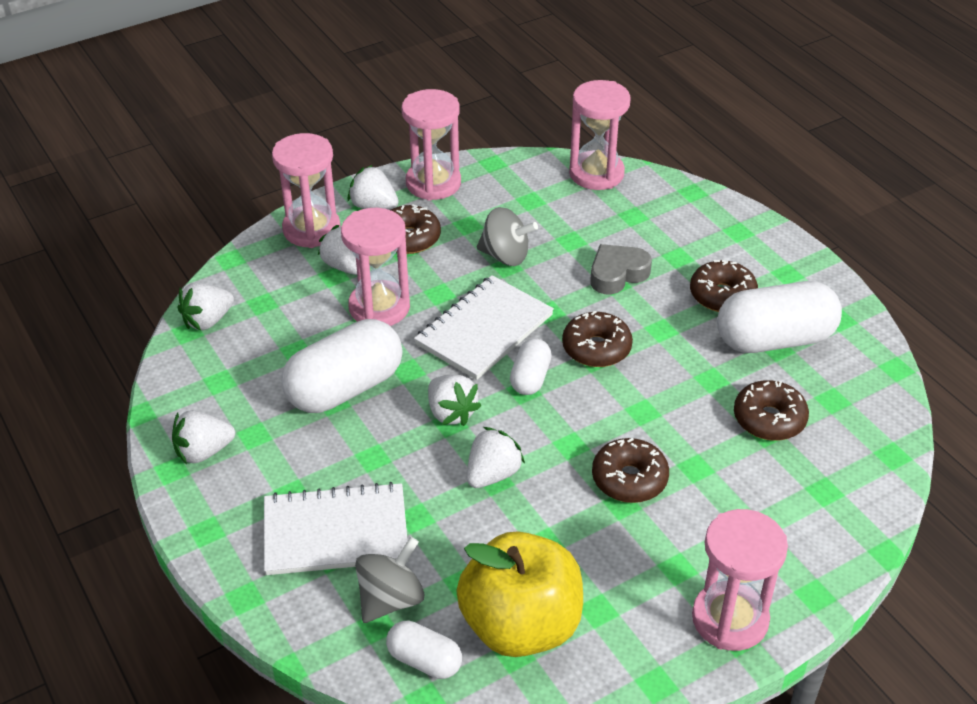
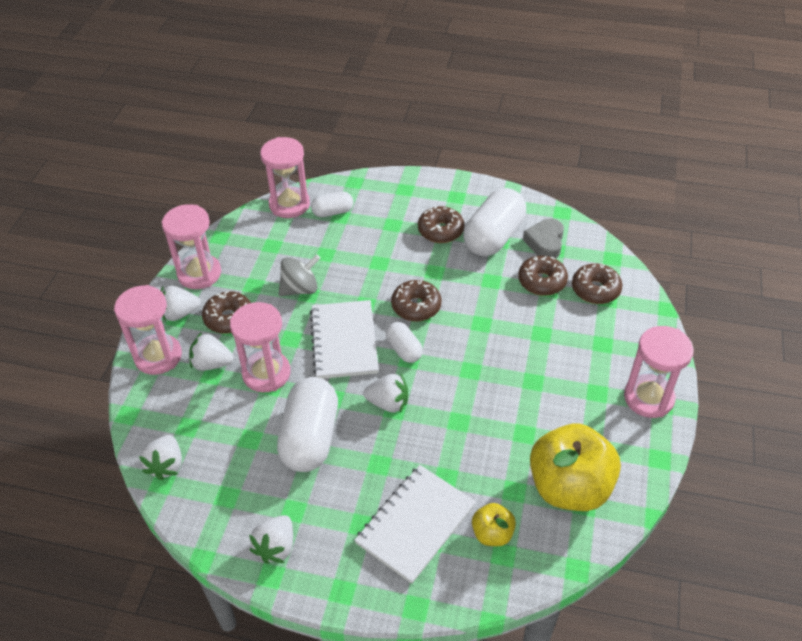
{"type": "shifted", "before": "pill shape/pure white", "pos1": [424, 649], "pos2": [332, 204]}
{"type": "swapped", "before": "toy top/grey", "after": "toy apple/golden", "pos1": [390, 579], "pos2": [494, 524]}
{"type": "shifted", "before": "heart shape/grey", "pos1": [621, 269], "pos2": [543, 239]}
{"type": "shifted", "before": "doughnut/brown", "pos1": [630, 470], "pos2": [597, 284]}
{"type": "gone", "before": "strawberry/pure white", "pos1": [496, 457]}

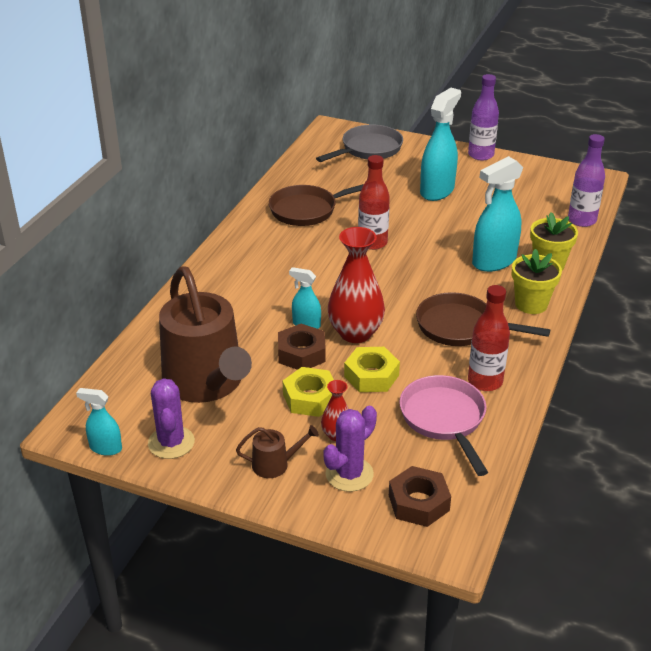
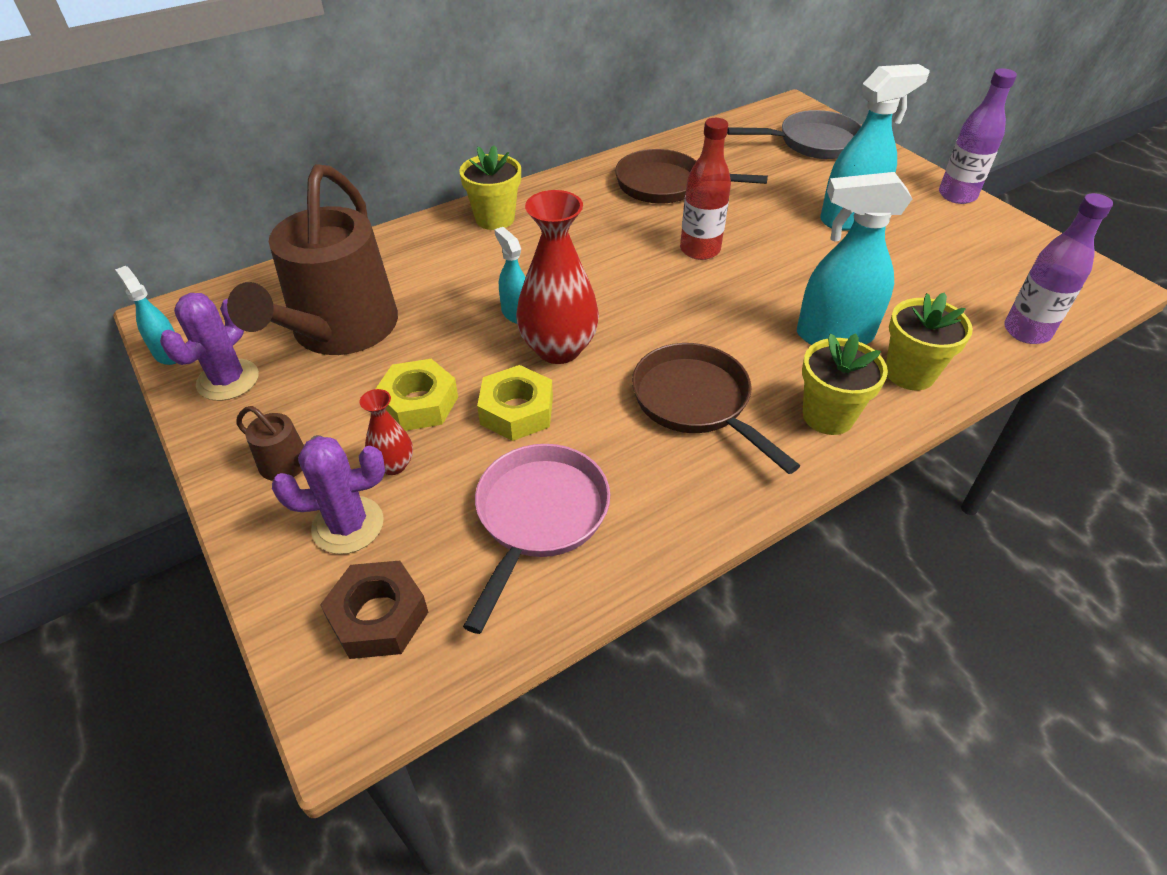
{"type": "new", "after": "potted plant/golden", "pos2": [490, 187]}
{"type": "gone", "before": "hex nut/brown", "pos1": [302, 347]}
{"type": "gone", "before": "drink bottle/crimson", "pos1": [489, 338]}

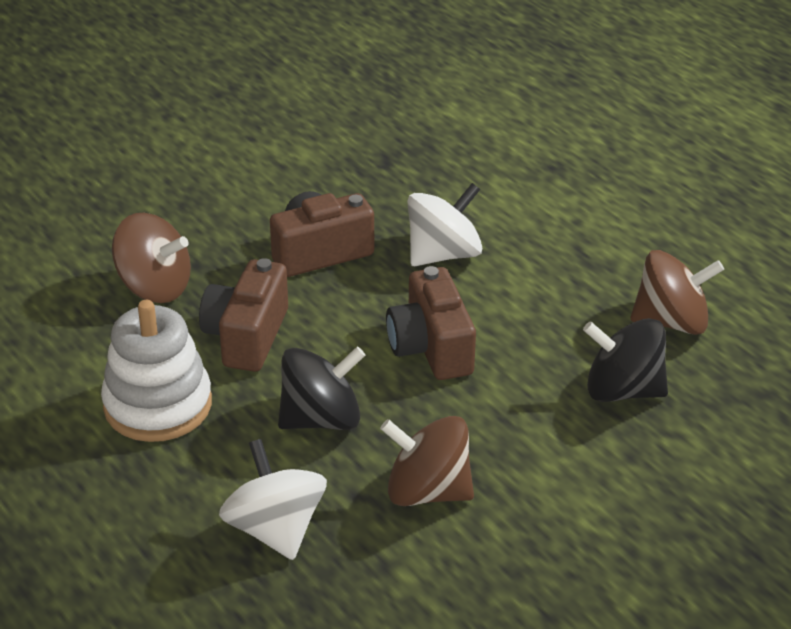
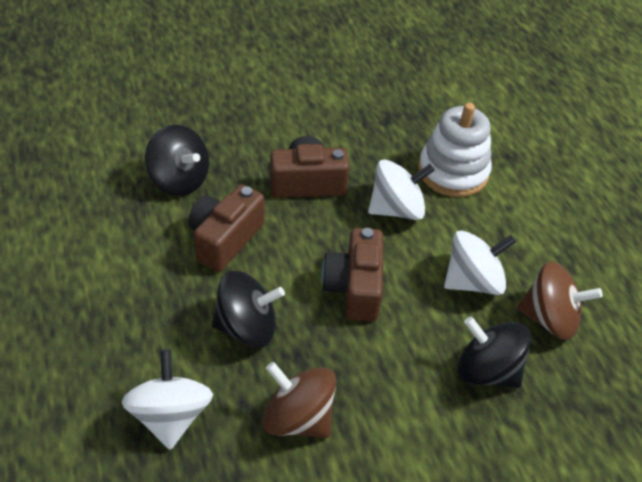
{"type": "repainted", "before": "toy top/brown", "after": "toy top/ebony", "pos1": [151, 258], "pos2": [177, 160]}
{"type": "shifted", "before": "ring stacker/pure white", "pos1": [156, 371], "pos2": [455, 150]}
{"type": "new", "after": "toy top/pure white", "pos2": [480, 262]}

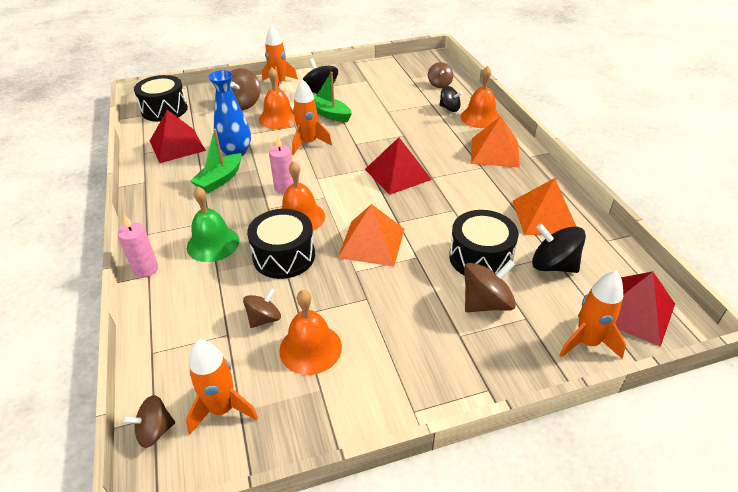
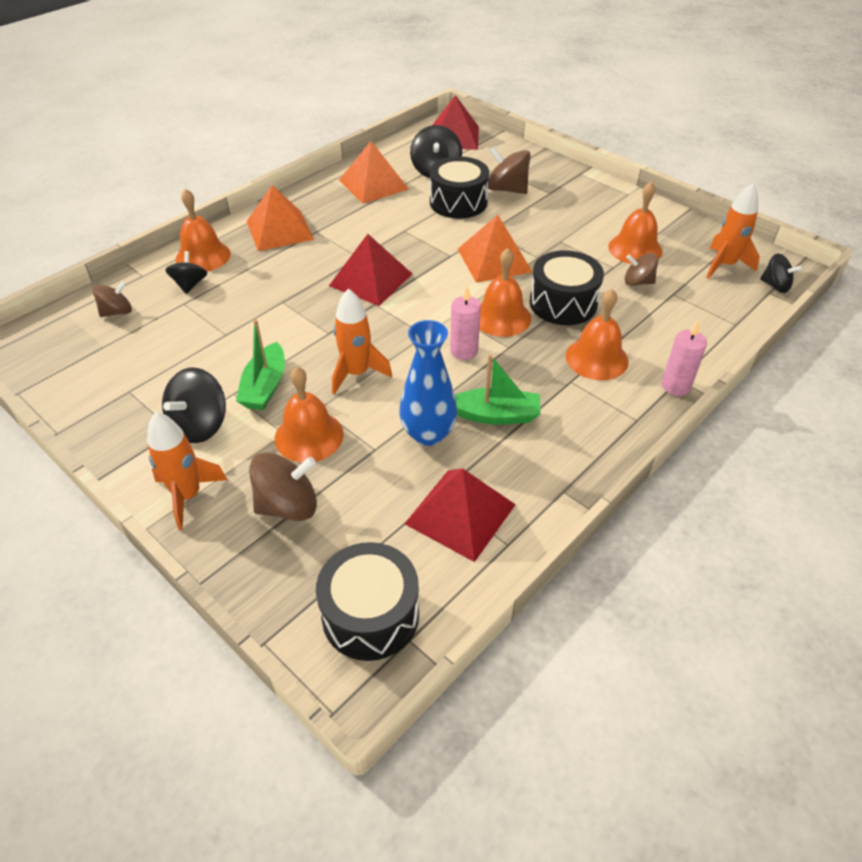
{"type": "repainted", "before": "hand bell/leaf-green", "after": "hand bell/orange", "pos1": [213, 224], "pos2": [597, 334]}
{"type": "repainted", "before": "toy top/brown", "after": "toy top/ebony", "pos1": [149, 421], "pos2": [781, 273]}
{"type": "gone", "before": "rocket/orange", "pos1": [592, 314]}

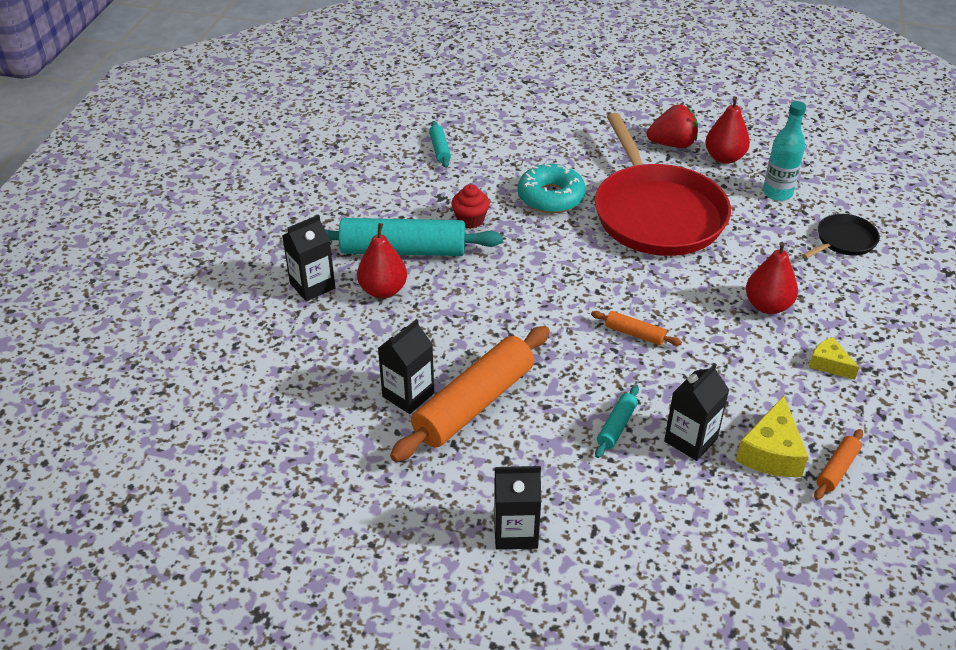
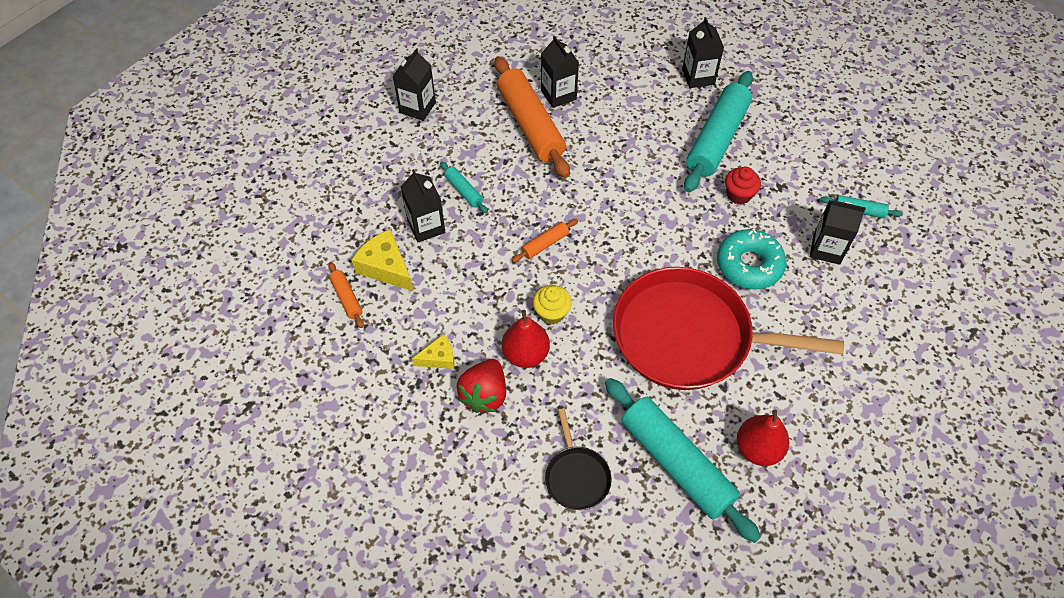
{"type": "shifted", "before": "strawberry/crimson", "pos1": [672, 126], "pos2": [481, 386]}
{"type": "new", "after": "fairy cake/golden", "pos2": [552, 305]}
{"type": "swapped", "before": "drink bottle/turquoise", "after": "rolling pin/turquoise", "pos1": [784, 151], "pos2": [683, 460]}
{"type": "new", "after": "juice carton/ebony", "pos2": [838, 232]}
{"type": "gone", "before": "toy pear/crimson", "pos1": [382, 260]}

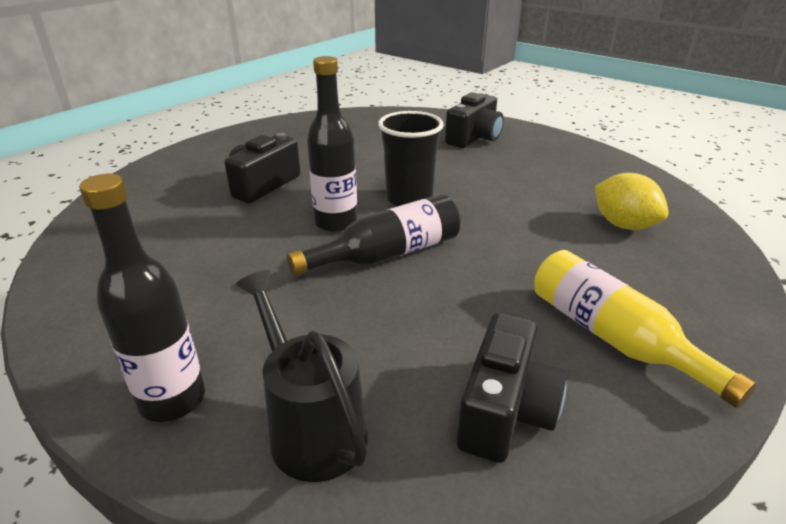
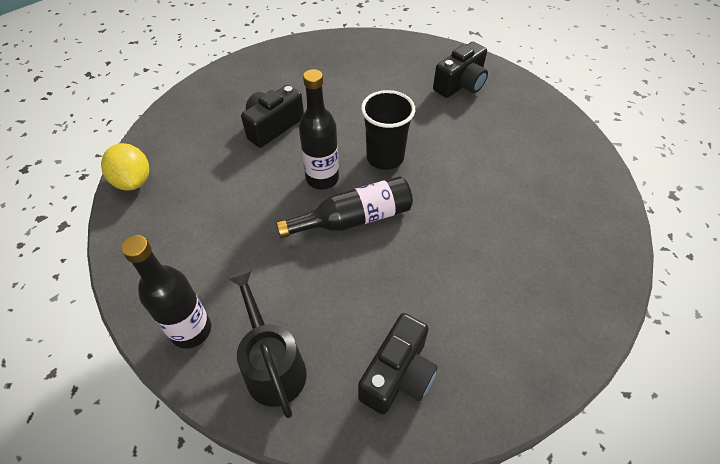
{"type": "shifted", "before": "citrus fruit/golden", "pos1": [632, 201], "pos2": [125, 166]}
{"type": "gone", "before": "drink bottle/golden", "pos1": [645, 329]}

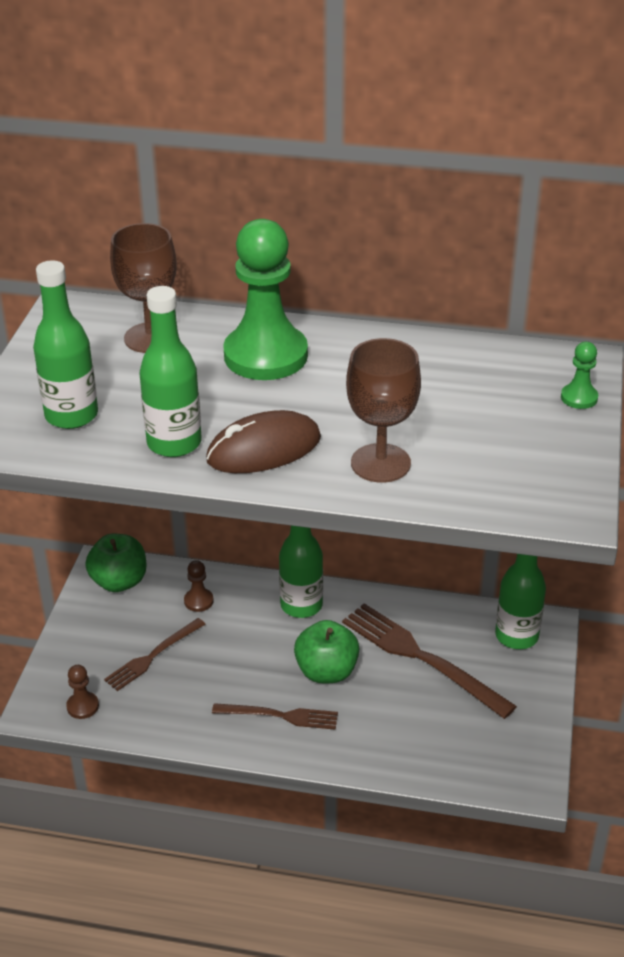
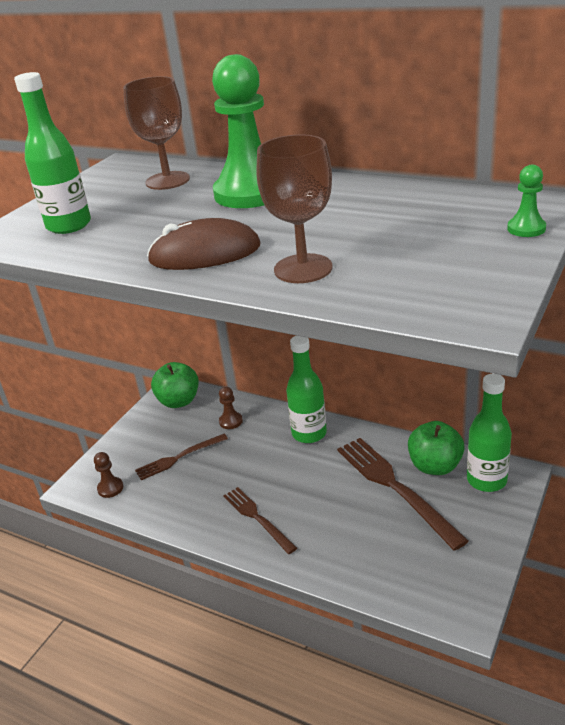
{"type": "rotated", "before": "dinner fork/brown", "pos1": [275, 716], "pos2": [260, 520], "turn": -150}
{"type": "shifted", "before": "toy apple/leaf-green", "pos1": [326, 651], "pos2": [436, 448]}
{"type": "gone", "before": "drink bottle/leaf-green", "pos1": [170, 371]}

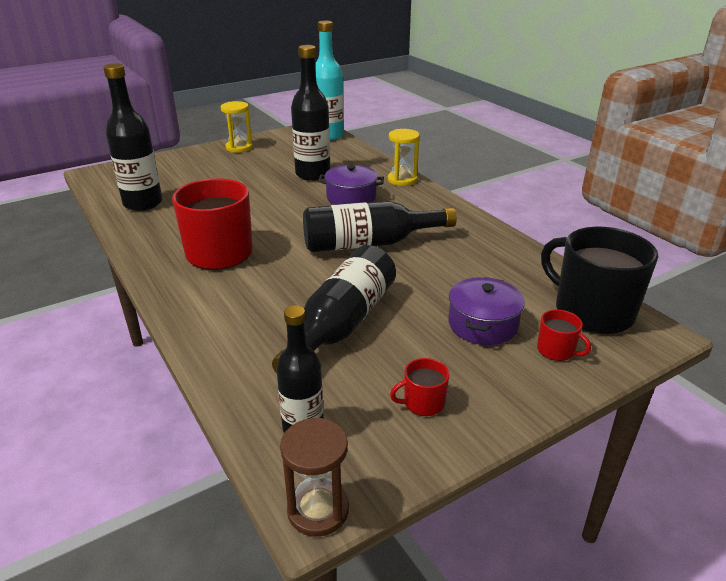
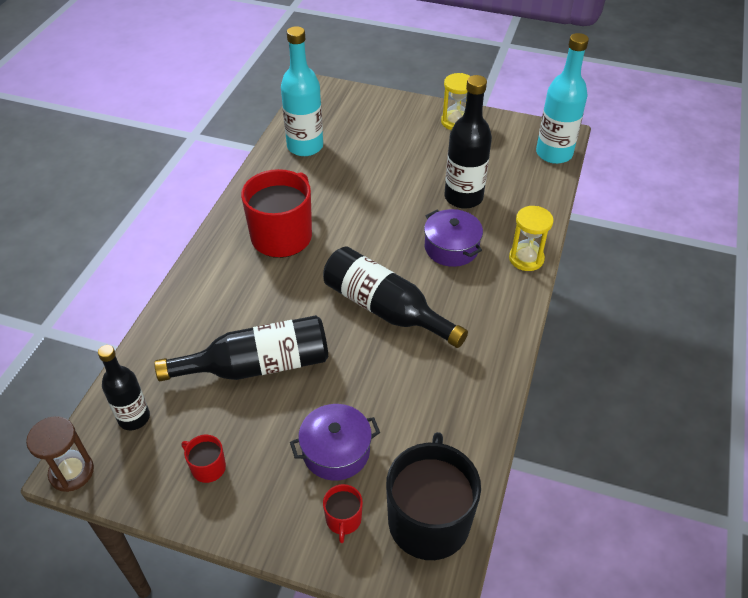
{"type": "repainted", "before": "drink bottle/ebony", "after": "drink bottle/turquoise", "pos1": [133, 137], "pos2": [302, 91]}

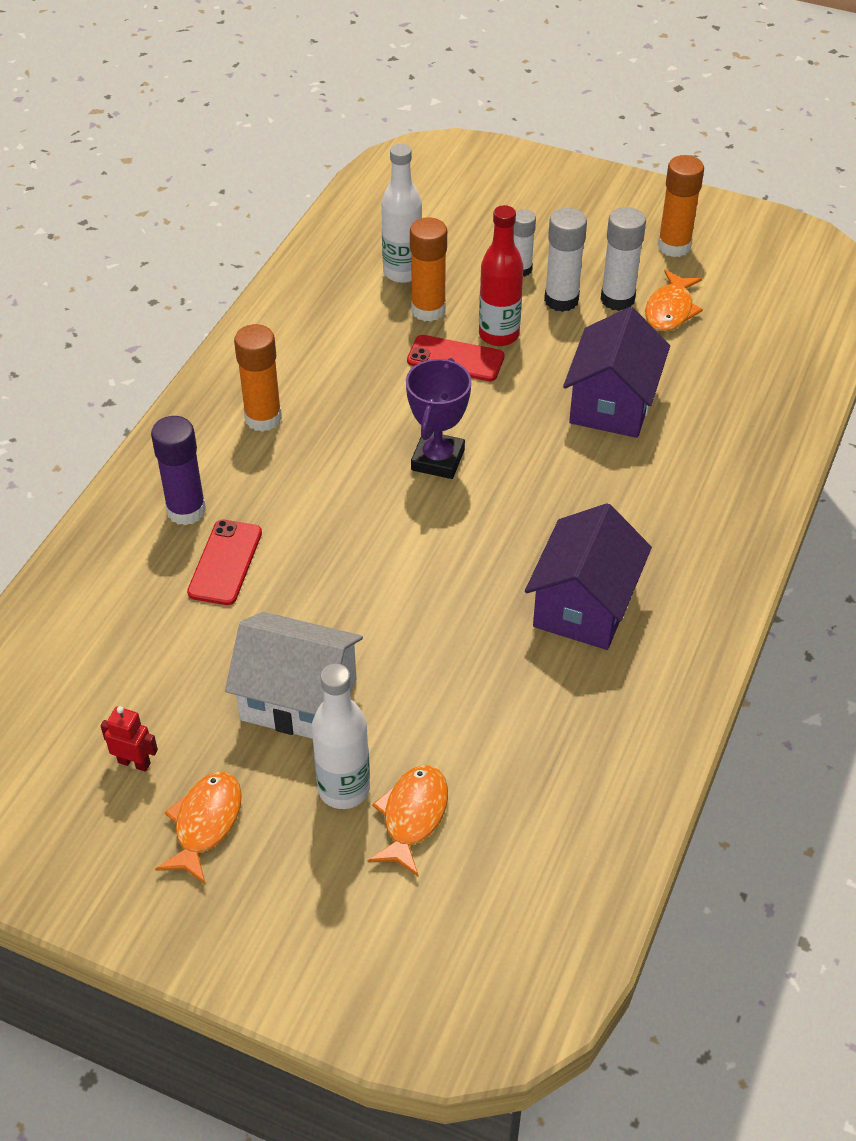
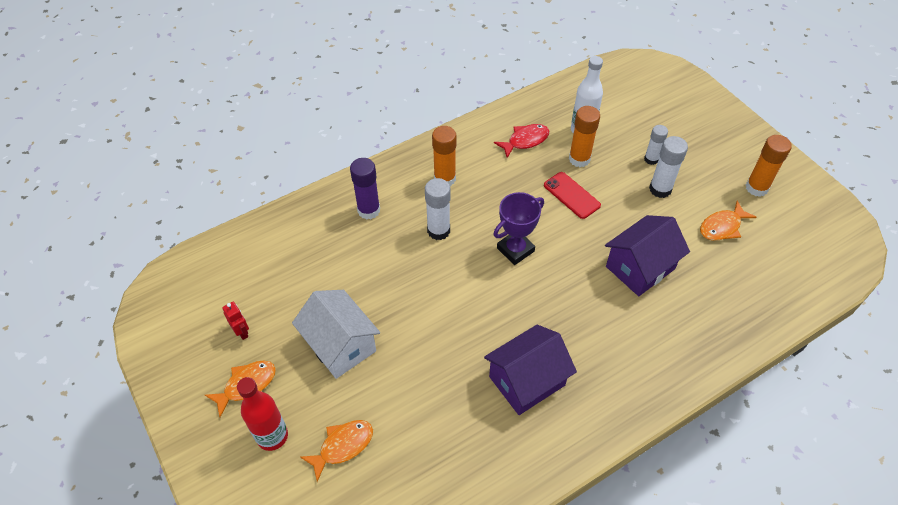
{"type": "shifted", "before": "drink bottle/crimson", "pos1": [501, 275], "pos2": [262, 414]}
{"type": "shifted", "before": "glue/pure white", "pos1": [623, 259], "pos2": [438, 209]}
{"type": "new", "after": "toy fish/crimson", "pos2": [521, 141]}
{"type": "gone", "before": "smartphone/crimson", "pos1": [224, 562]}
{"type": "gone", "before": "drink bottle/pure white", "pos1": [341, 736]}

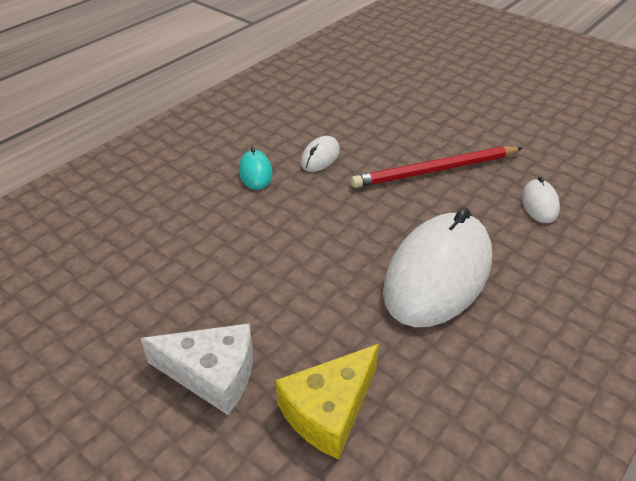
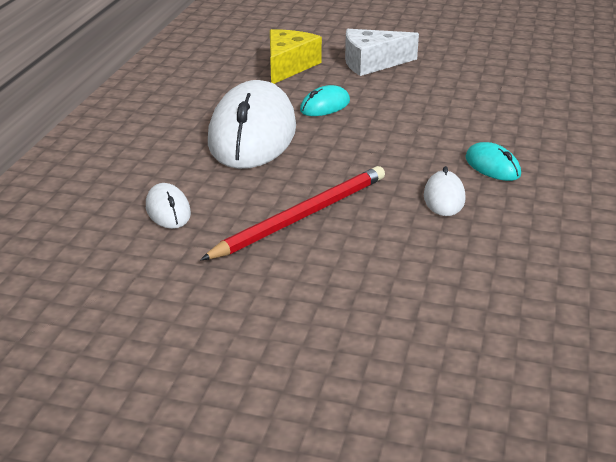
{"type": "new", "after": "mouse/turquoise", "pos2": [325, 100]}

